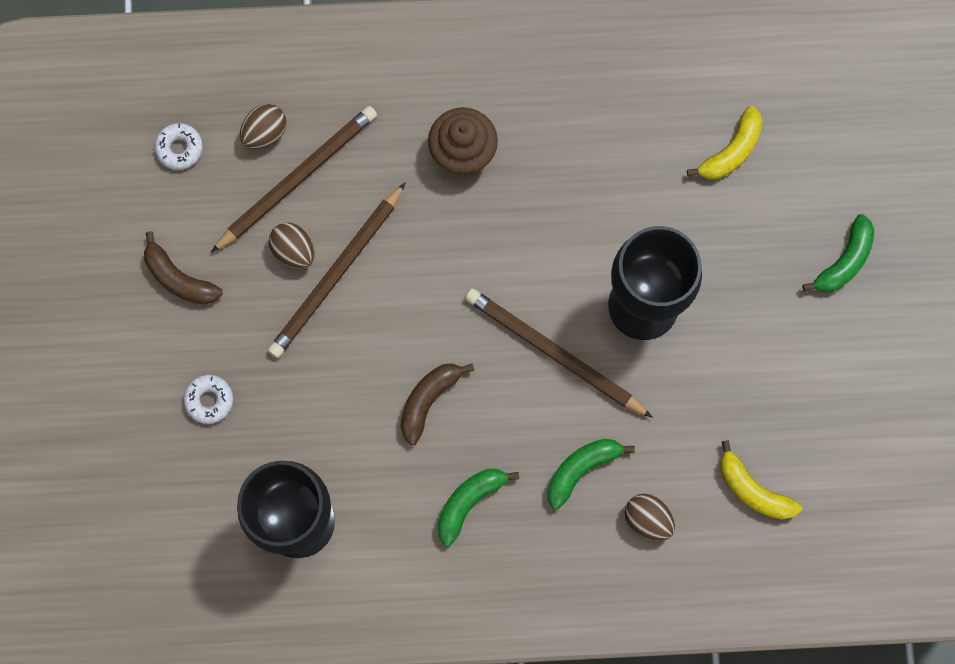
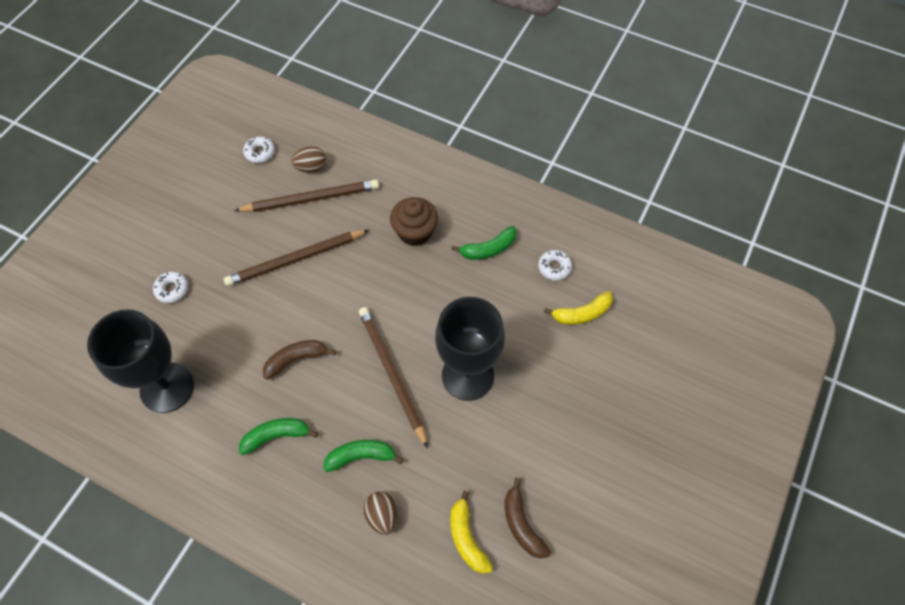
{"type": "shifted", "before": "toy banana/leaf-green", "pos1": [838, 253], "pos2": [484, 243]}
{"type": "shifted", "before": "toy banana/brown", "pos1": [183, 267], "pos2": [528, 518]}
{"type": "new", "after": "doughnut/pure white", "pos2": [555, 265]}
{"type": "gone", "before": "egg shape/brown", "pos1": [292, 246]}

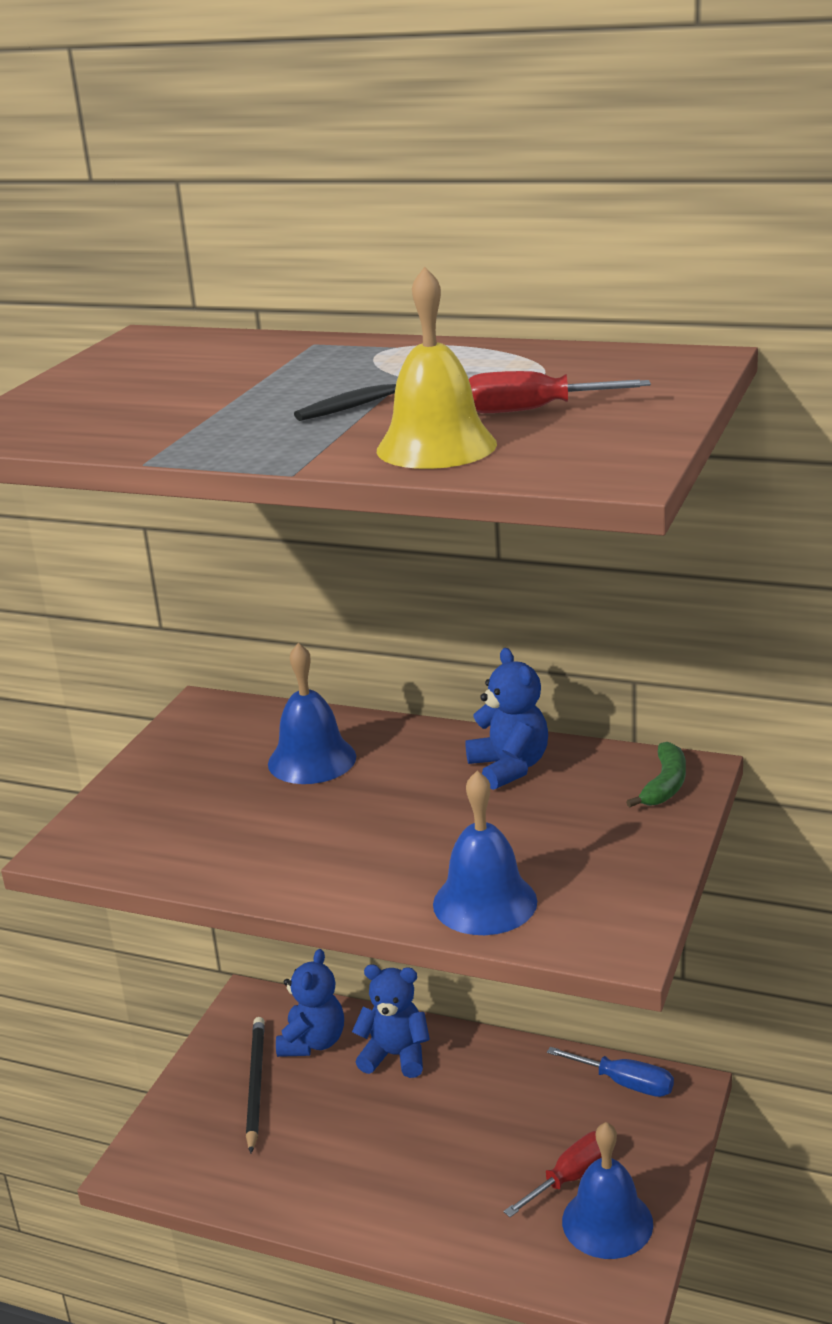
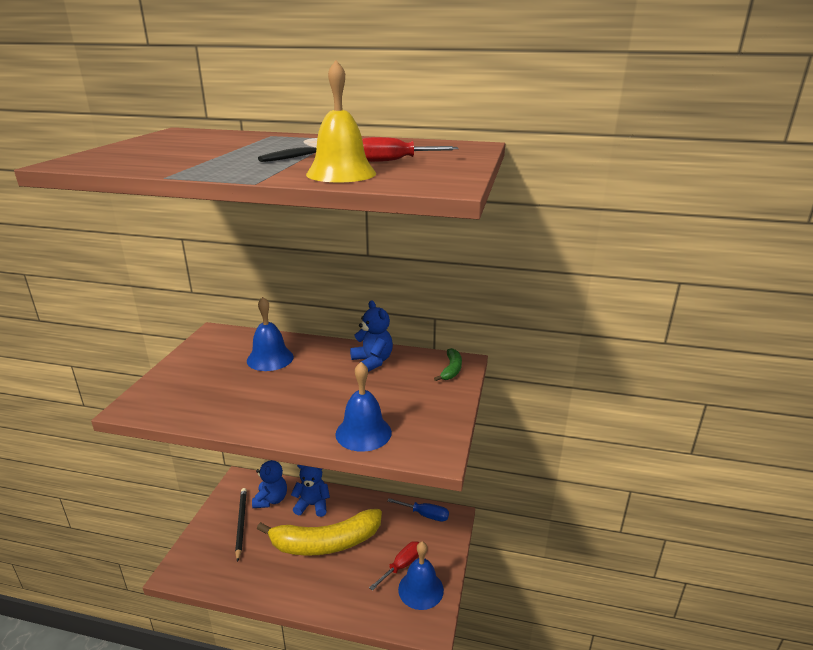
{"type": "new", "after": "toy banana/golden", "pos2": [319, 532]}

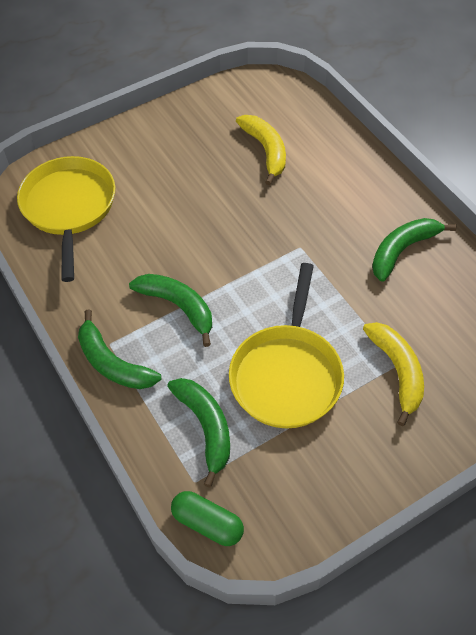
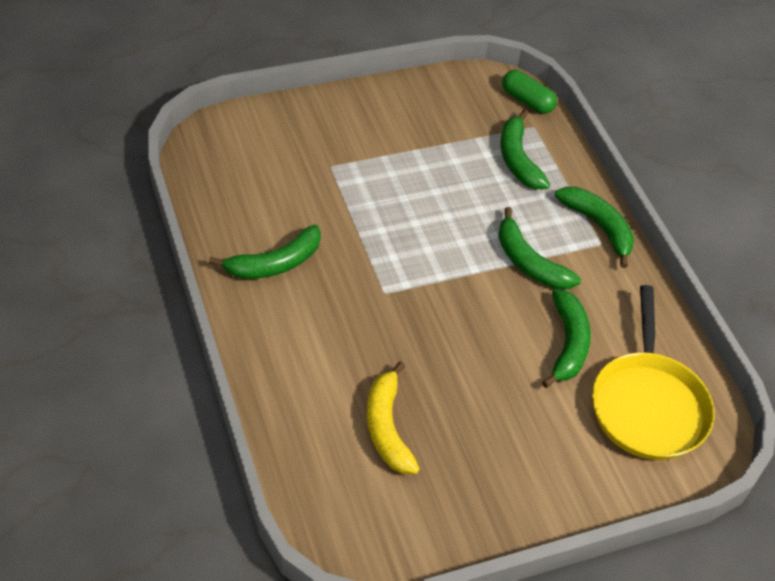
{"type": "new", "after": "toy banana/leaf-green", "pos2": [566, 338]}
{"type": "gone", "before": "pan/golden", "pos1": [286, 345]}
{"type": "gone", "before": "toy banana/golden", "pos1": [393, 374]}

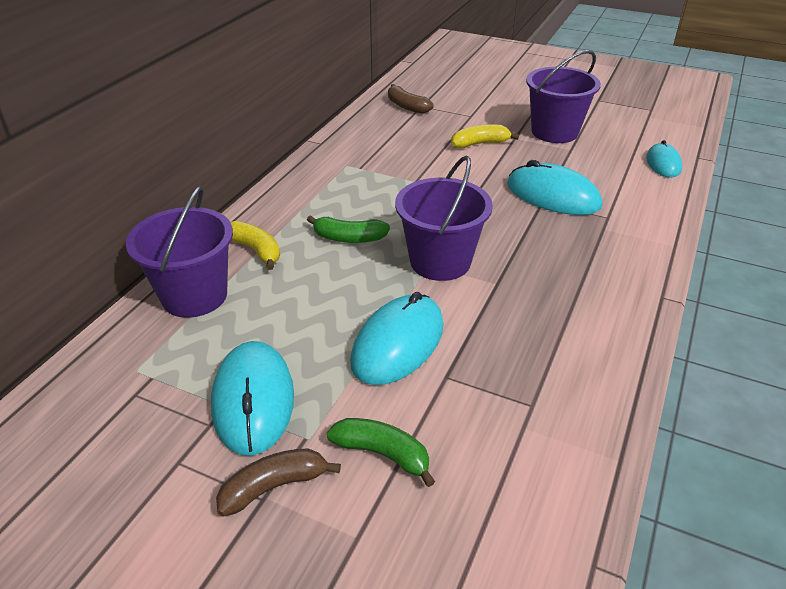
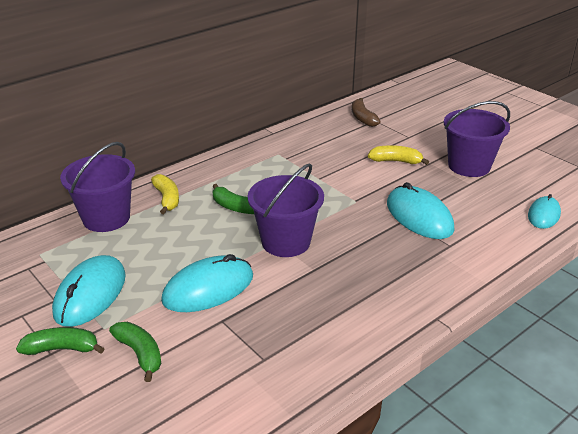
{"type": "repainted", "before": "toy banana/brown", "after": "toy banana/leaf-green", "pos1": [278, 482], "pos2": [60, 341]}

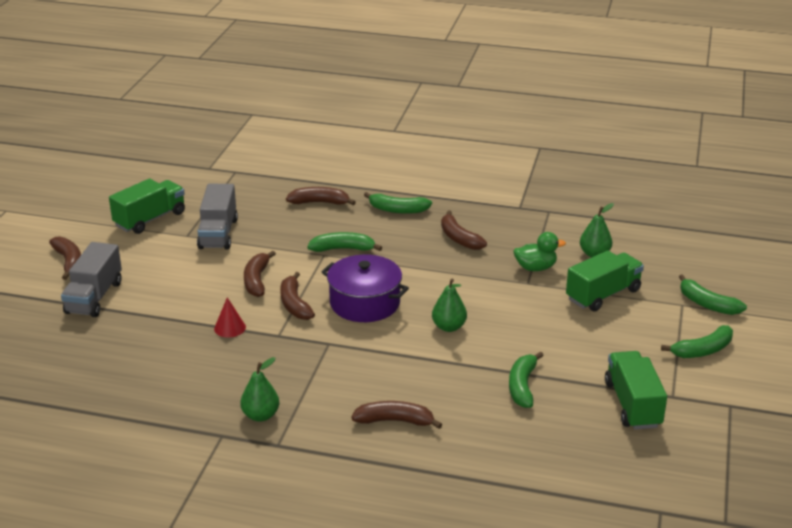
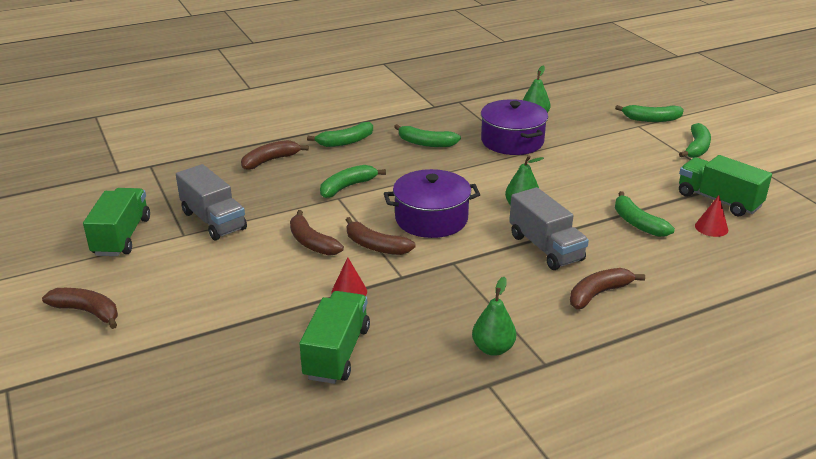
{"type": "shifted", "before": "truck/leaf-green", "pos1": [605, 280], "pos2": [335, 337]}
{"type": "repainted", "before": "toy banana/brown", "after": "toy banana/leaf-green", "pos1": [464, 230], "pos2": [427, 135]}
{"type": "swapped", "before": "toy duck/leaf-green", "after": "pot/violet", "pos1": [540, 251], "pos2": [514, 127]}
{"type": "shifted", "before": "truck/grey", "pos1": [91, 279], "pos2": [549, 228]}
{"type": "new", "after": "cone shape/crimson", "pos2": [711, 216]}

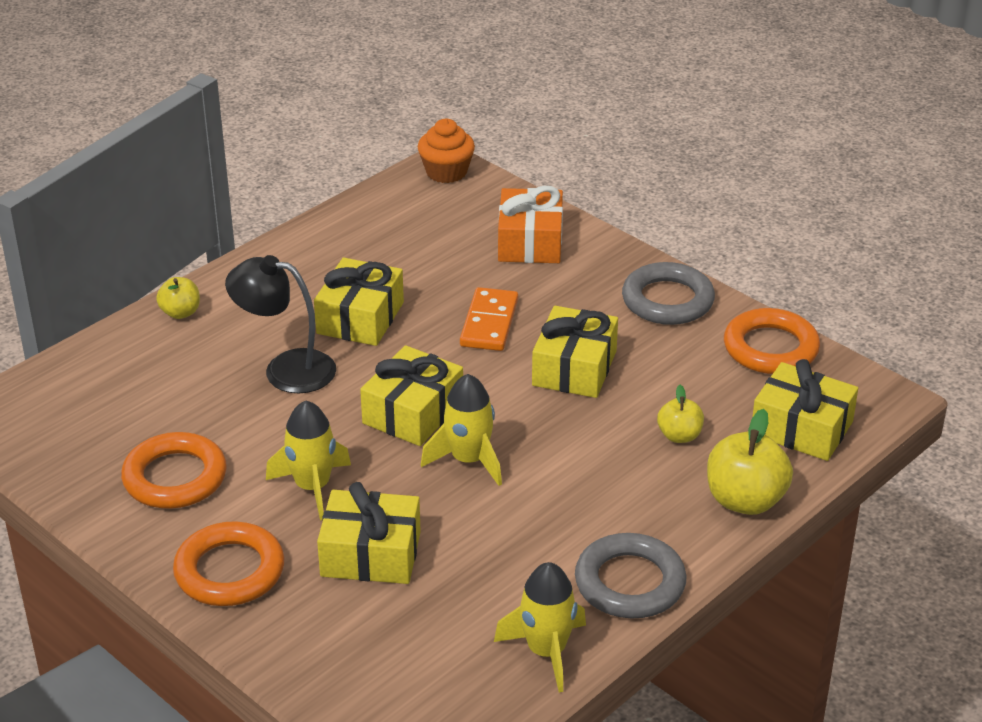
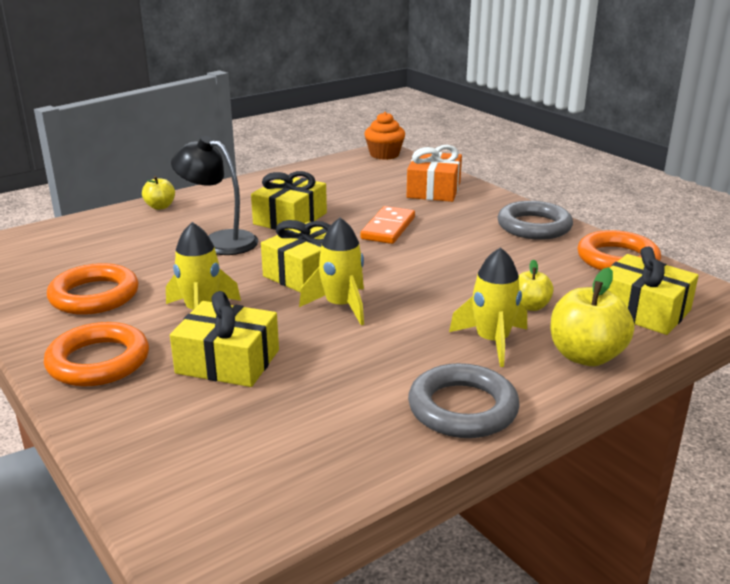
{"type": "shifted", "before": "rocket/golden", "pos1": [540, 627], "pos2": [488, 307]}
{"type": "gone", "before": "gift/golden", "pos1": [575, 352]}

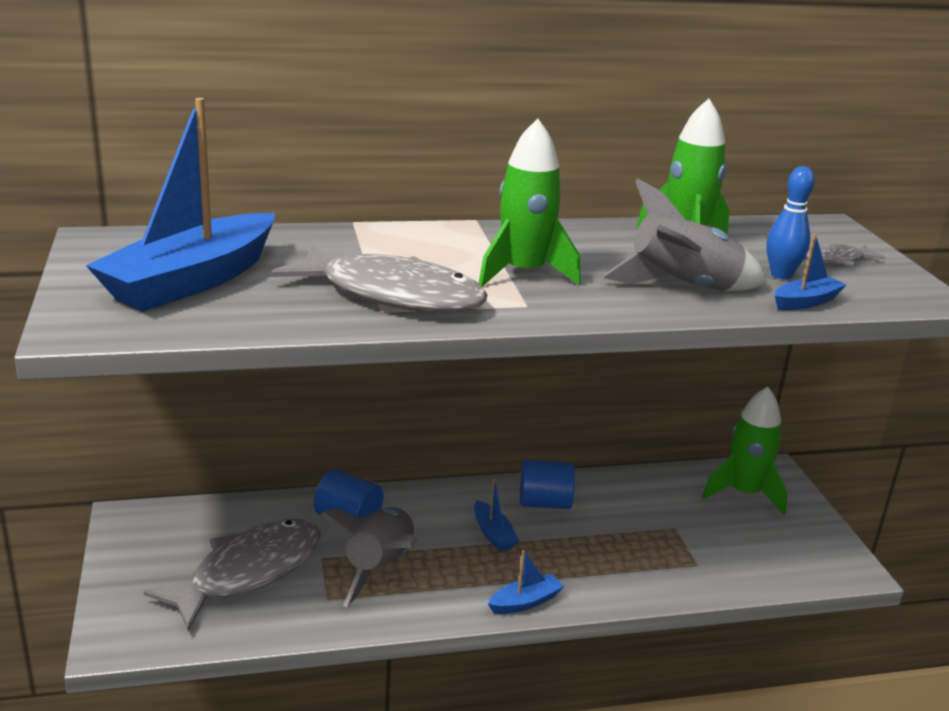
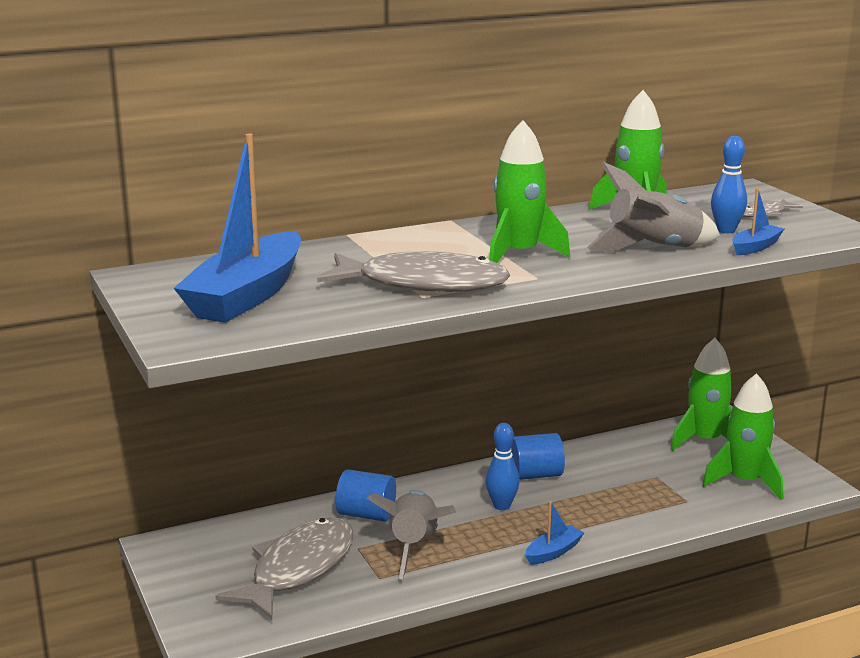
{"type": "swapped", "before": "toy boat/cobalt", "after": "tenpin/cobalt", "pos1": [496, 514], "pos2": [503, 466]}
{"type": "new", "after": "rocket/leaf-green", "pos2": [742, 436]}

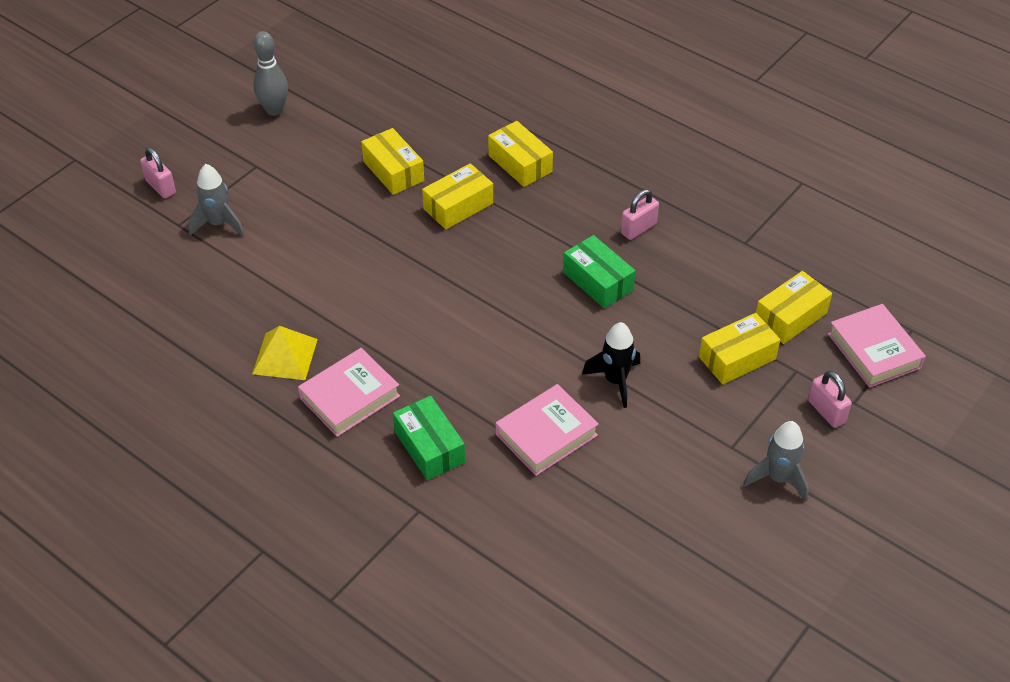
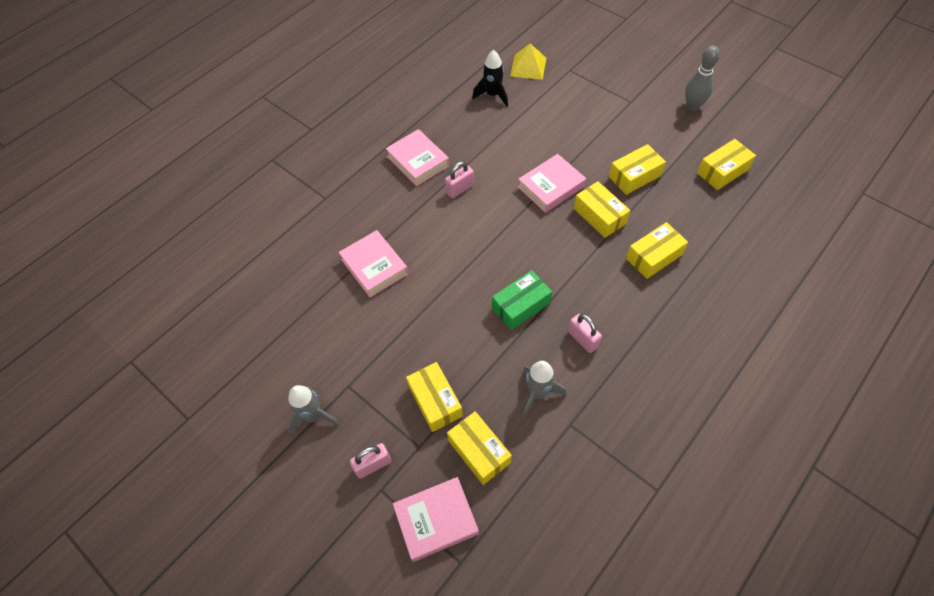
{"type": "shifted", "before": "padlock/pink", "pos1": [158, 172], "pos2": [459, 180]}
{"type": "shifted", "before": "rocket/ebony", "pos1": [611, 365], "pos2": [490, 78]}
{"type": "shifted", "before": "pyramid/golden", "pos1": [285, 353], "pos2": [528, 62]}
{"type": "new", "after": "hardback/pink", "pos2": [552, 183]}
{"type": "shifted", "before": "rocket/grey", "pos1": [216, 200], "pos2": [544, 389]}
{"type": "new", "after": "package/golden", "pos2": [726, 164]}
{"type": "gone", "before": "package/leaf-green", "pos1": [429, 438]}

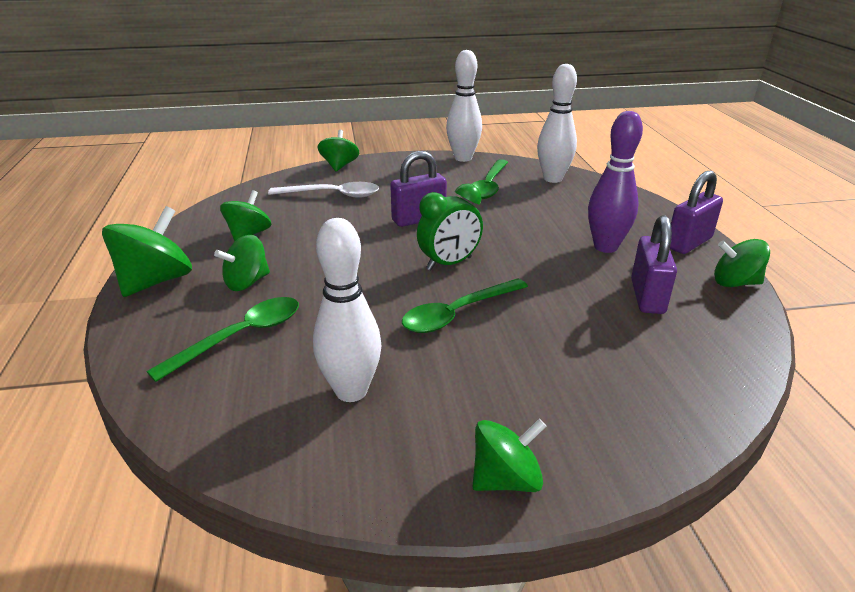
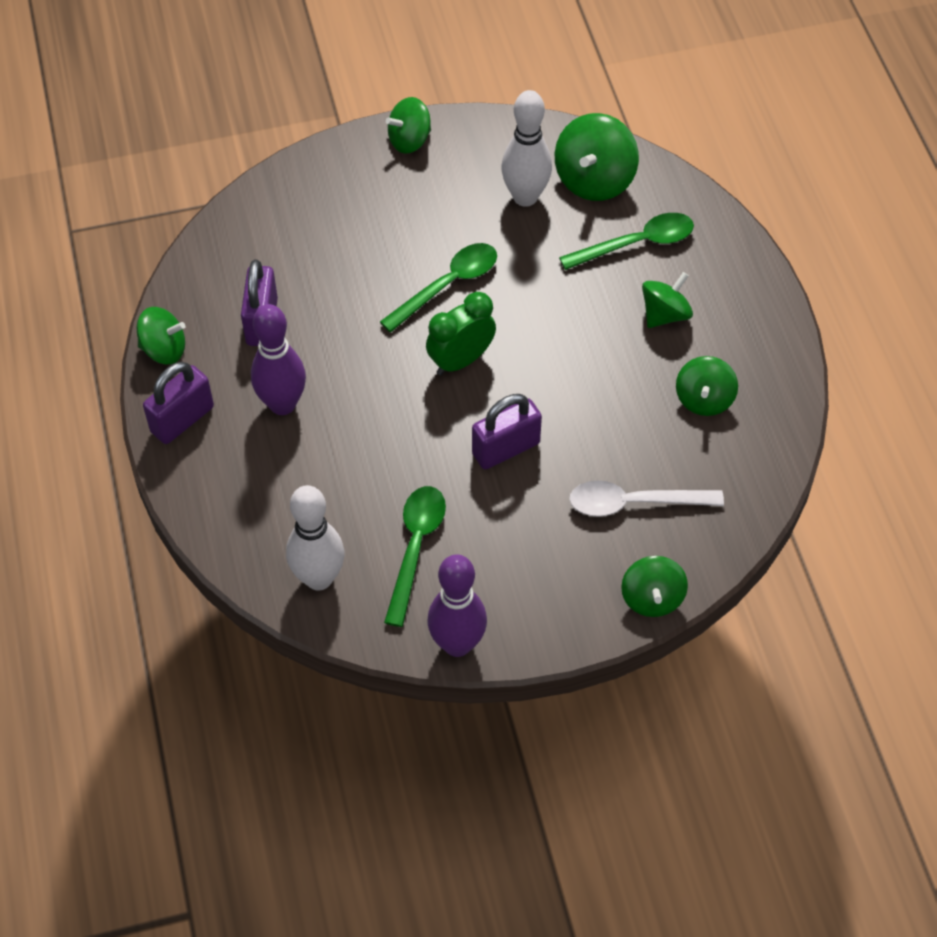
{"type": "repainted", "before": "tenpin/pure white", "after": "tenpin/violet", "pos1": [464, 106], "pos2": [457, 605]}
{"type": "shifted", "before": "toy top/leaf-green", "pos1": [147, 251], "pos2": [597, 157]}
{"type": "rotated", "before": "spoon/leaf-green", "pos1": [223, 339], "pos2": [626, 241], "turn": -150}

